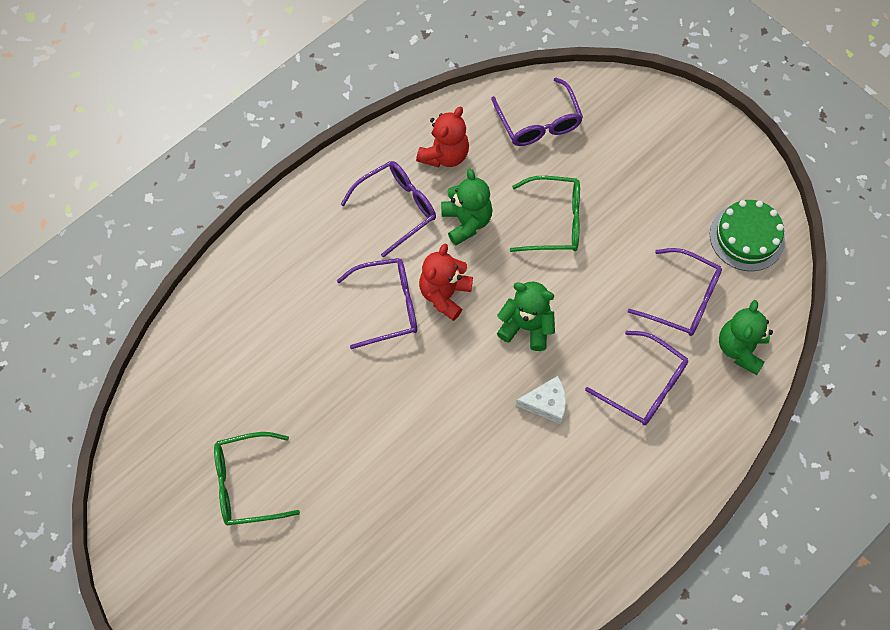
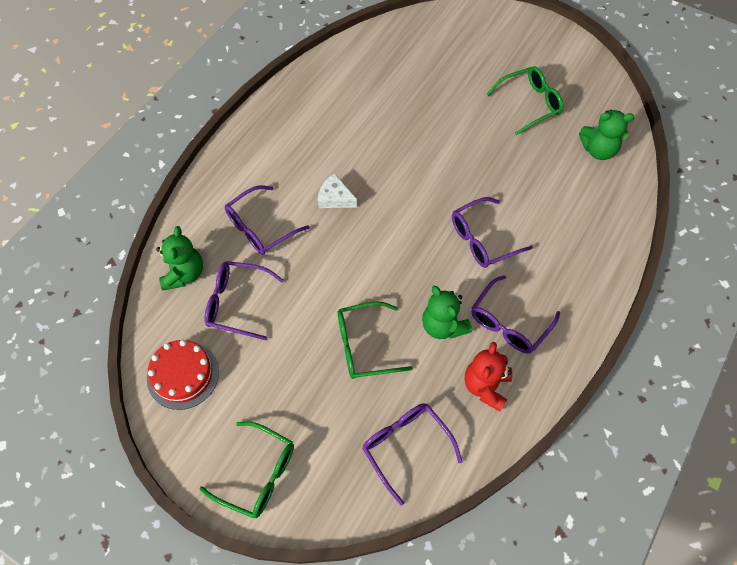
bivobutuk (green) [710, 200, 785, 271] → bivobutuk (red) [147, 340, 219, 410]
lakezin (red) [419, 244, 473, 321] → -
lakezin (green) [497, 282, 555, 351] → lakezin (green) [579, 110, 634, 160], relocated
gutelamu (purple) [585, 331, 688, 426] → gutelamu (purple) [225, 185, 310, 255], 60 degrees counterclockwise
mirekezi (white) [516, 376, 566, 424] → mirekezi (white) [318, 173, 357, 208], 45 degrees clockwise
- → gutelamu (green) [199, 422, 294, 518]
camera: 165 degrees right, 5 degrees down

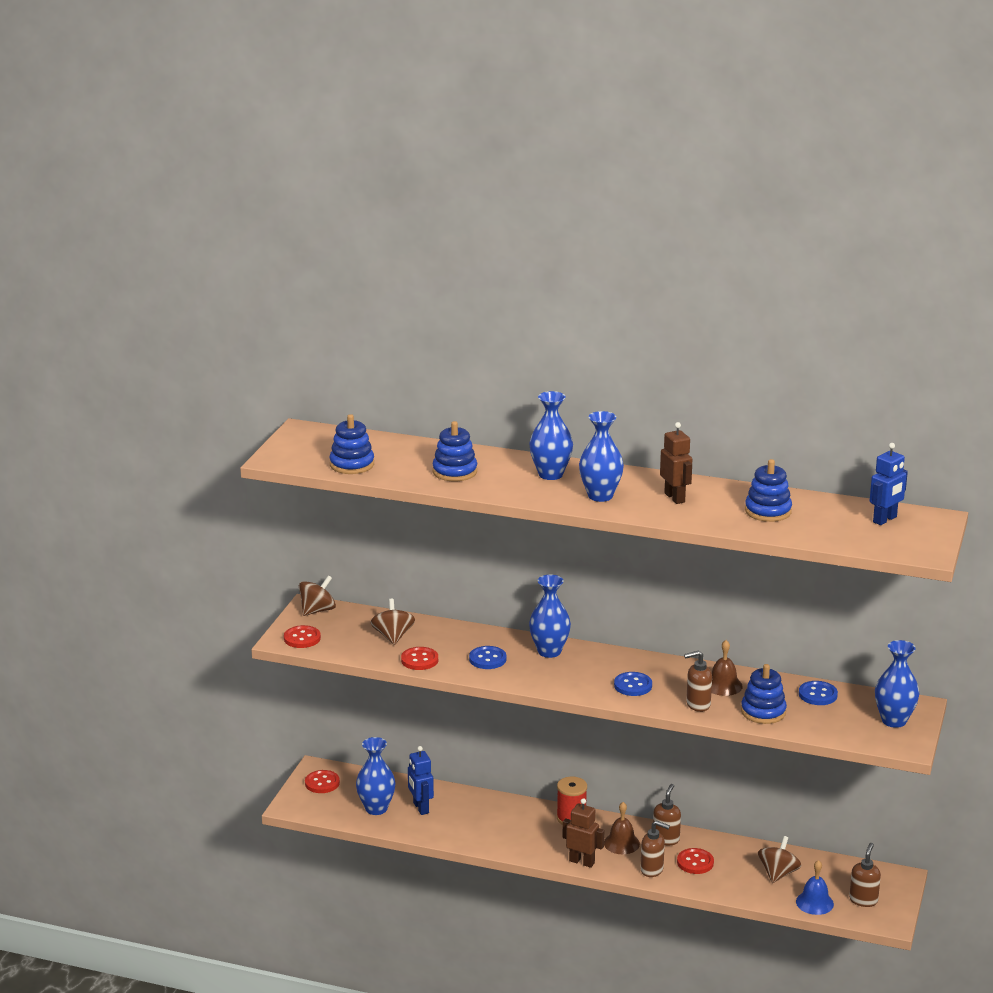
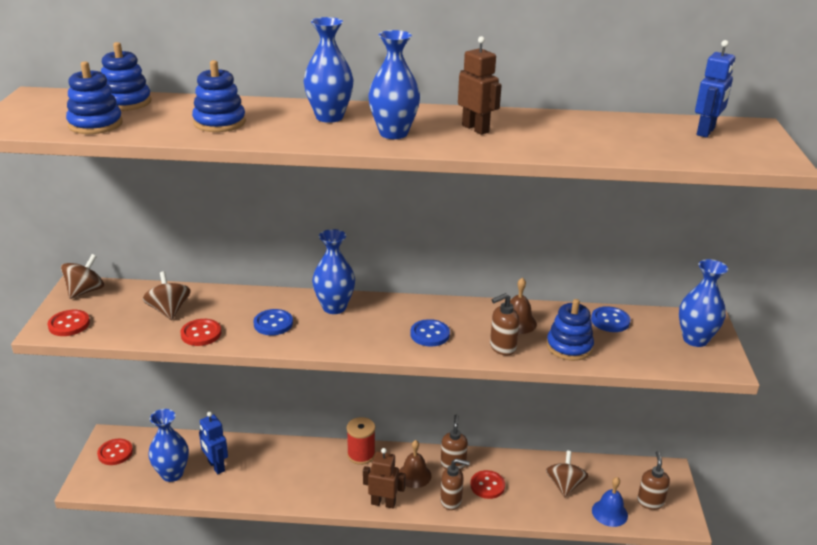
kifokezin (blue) [745, 459, 792, 522] → kifokezin (blue) [101, 42, 152, 111], relocated
camera: 15 degrees left, 5 degrees up

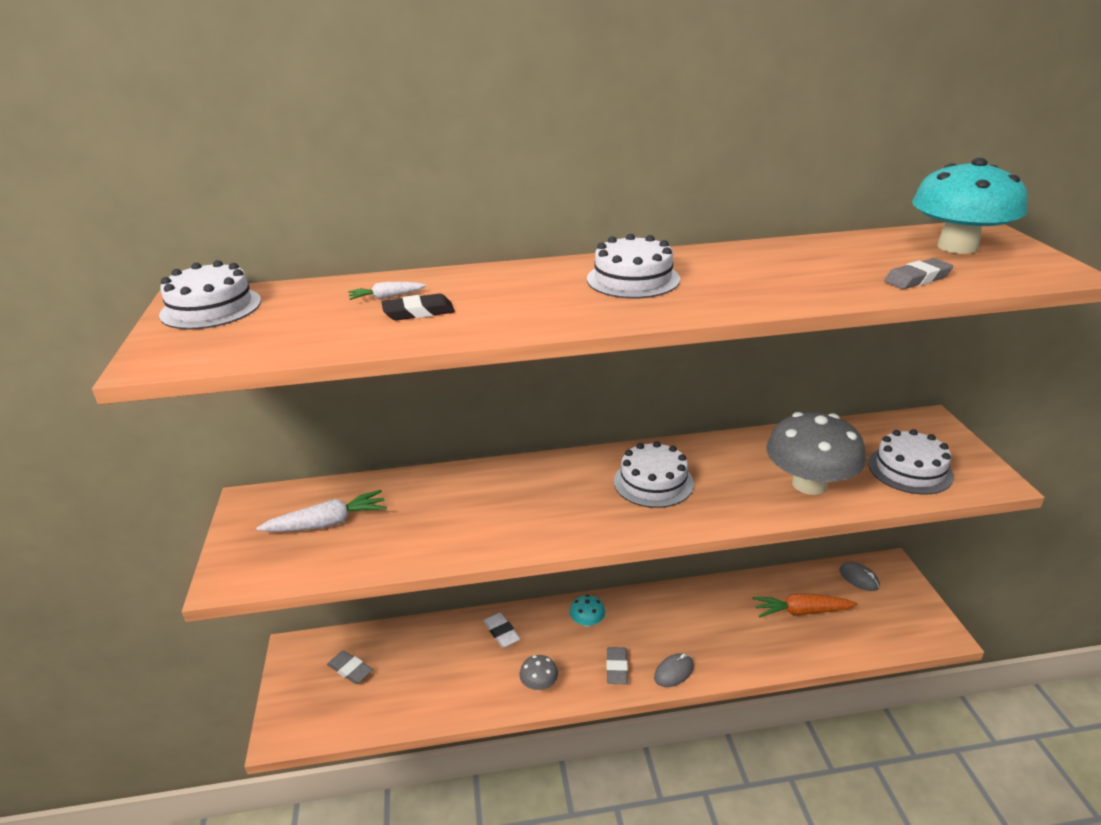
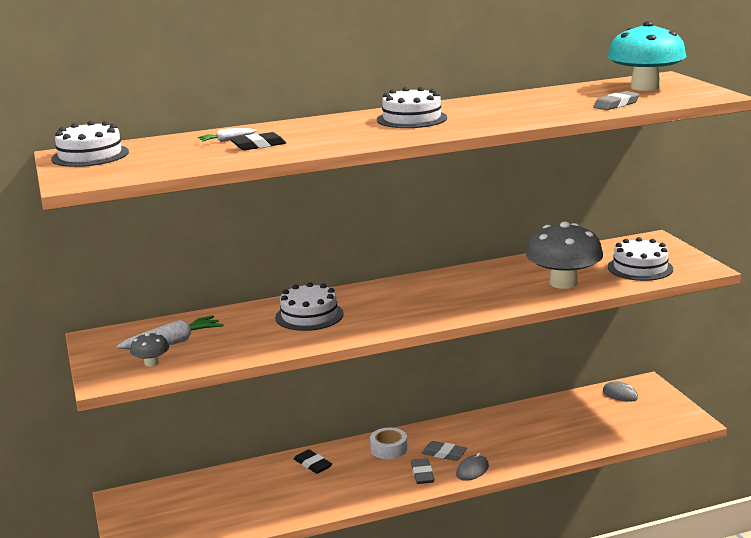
bivobutuk (white) [614, 441, 694, 508] → bivobutuk (white) [275, 282, 344, 331], relocated
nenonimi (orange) [753, 593, 858, 618] → -
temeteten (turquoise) [570, 595, 605, 627] → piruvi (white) [370, 428, 407, 459]
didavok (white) [484, 612, 520, 648] → didavok (black) [294, 449, 332, 474]
didavok (grey) [327, 650, 373, 684] → didavok (grey) [422, 441, 467, 461], relocated
temeteten (grey) [519, 655, 558, 690] → temeteten (grey) [130, 333, 169, 367], relocated
camera: 10 degrees left, 10 degrees down

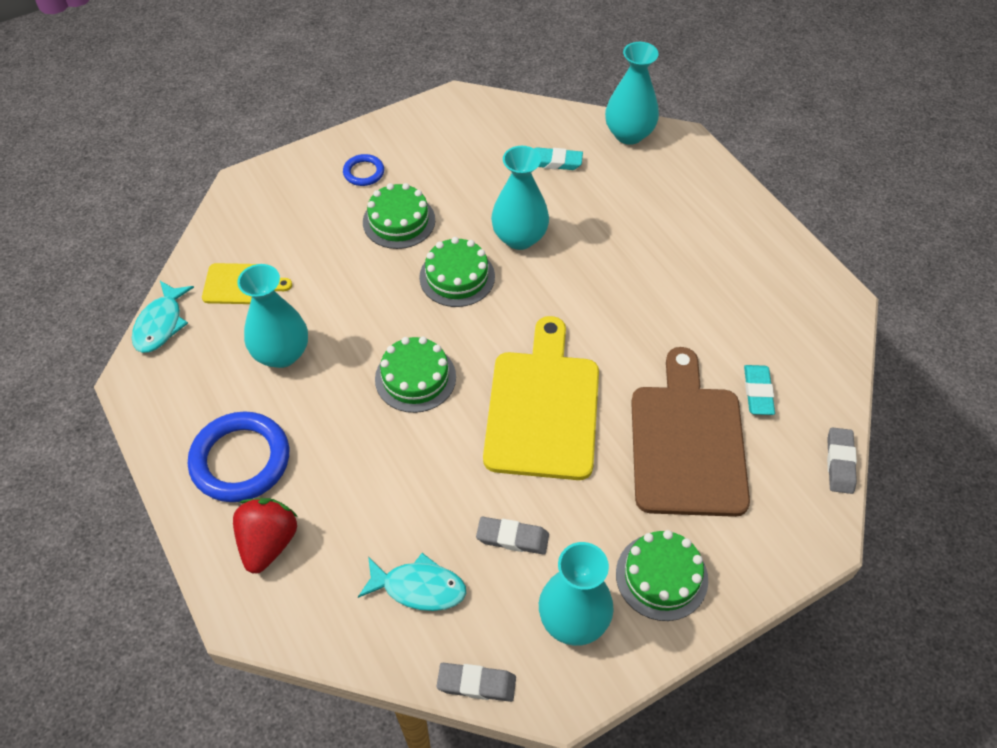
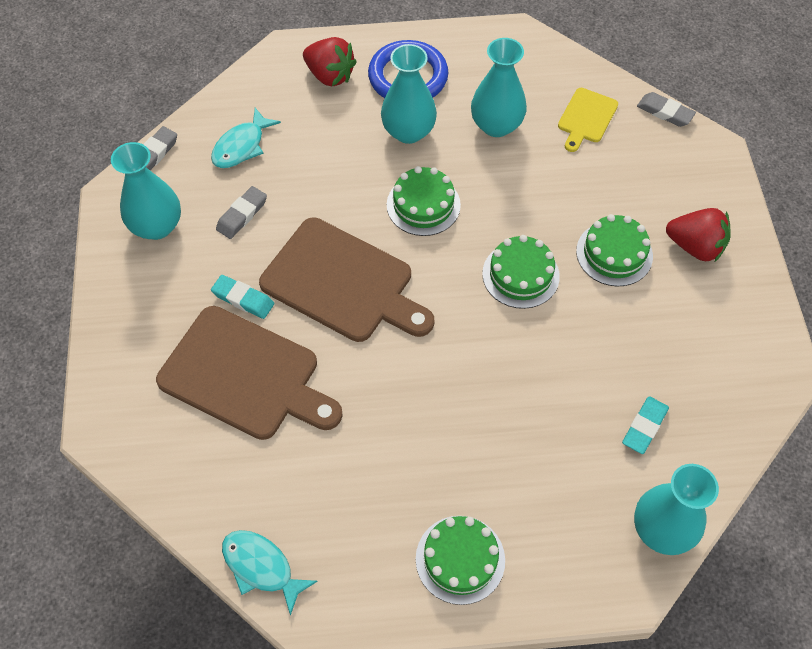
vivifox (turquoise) [491, 146, 549, 250] → vivifox (turquoise) [381, 44, 437, 144], relocated
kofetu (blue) [343, 154, 384, 186] → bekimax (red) [666, 208, 731, 262]
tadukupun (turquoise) [132, 281, 194, 353] → tadukupun (turquoise) [222, 530, 318, 616], relocated
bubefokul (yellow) [483, 316, 599, 480] → bubefokul (brown) [259, 218, 434, 342]
didavok (turquoise) [744, 365, 775, 415] → didavok (turquoise) [211, 275, 274, 319], relocated
didavok (grey) [827, 427, 857, 494] → didavok (grey) [637, 92, 696, 127], relocated
bivobutuk (green) [616, 530, 708, 621] → bivobutuk (green) [416, 516, 505, 605], relocated
camera: 115 degrees right, 5 degrees up

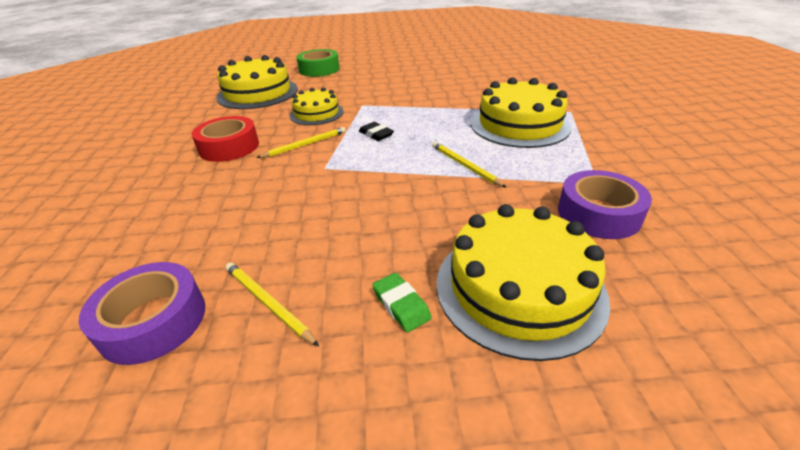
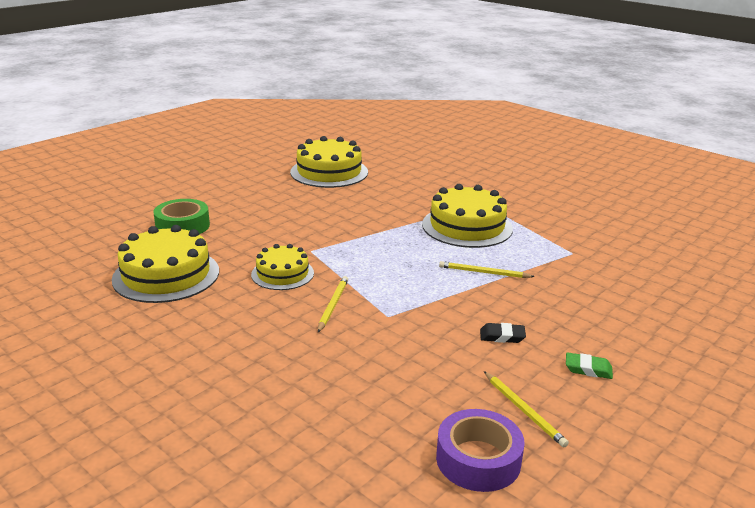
piruvi (red) [192, 116, 259, 162] → -
didavok (black) [359, 122, 394, 141] → didavok (black) [480, 323, 526, 343], relocated
piruvi (purple) [558, 170, 652, 239] → -
bivobutuk (yellow) [436, 204, 610, 361] → bivobutuk (yellow) [290, 136, 368, 188], relocated
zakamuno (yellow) [225, 262, 319, 346] → zakamuno (yellow) [484, 371, 569, 447], 120 degrees counterclockwise
camera: 45 degrees left, 10 degrees down

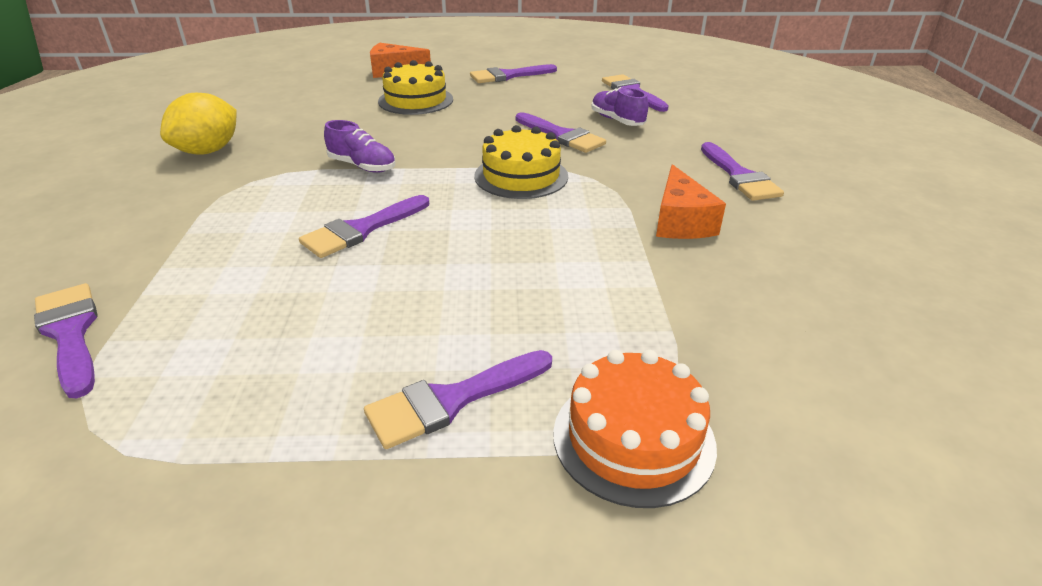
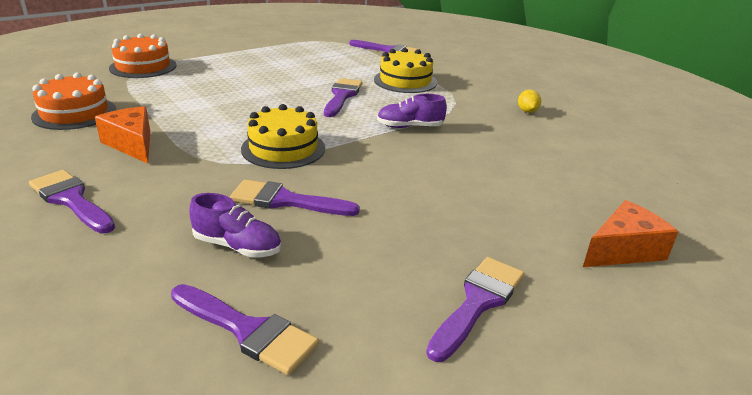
bivobutuk (yellow) [378, 60, 453, 115] → bivobutuk (yellow) [374, 48, 437, 93], relocated
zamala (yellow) [160, 93, 237, 155] → zamala (yellow) [518, 90, 541, 113], x0.49
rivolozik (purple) [364, 350, 552, 449] → -
- → bivobutuk (orange) [31, 73, 116, 130]
camera: 145 degrees right, 5 degrees down

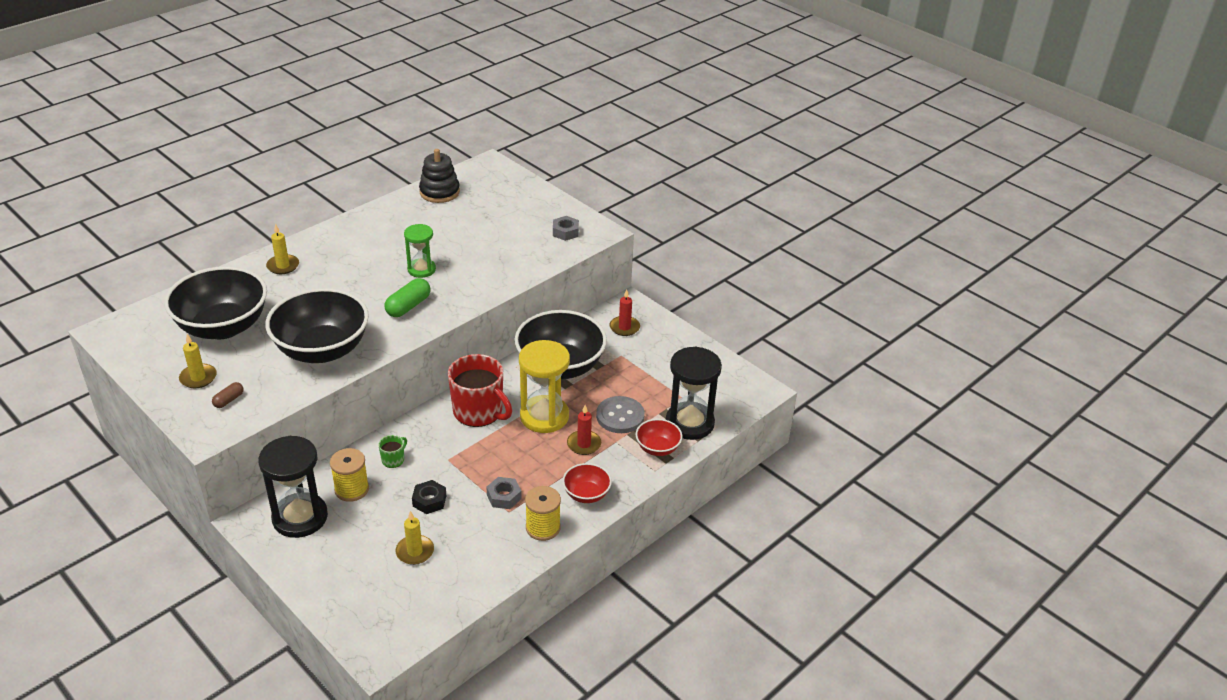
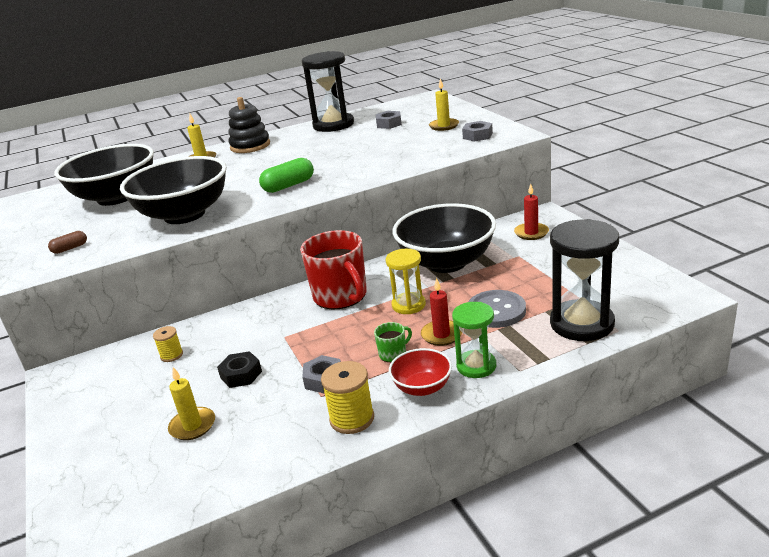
kifokezin (black) [419, 149, 460, 203] → kifokezin (black) [228, 97, 270, 153], relocated
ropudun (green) [404, 224, 436, 278] → ropudun (green) [452, 302, 496, 378], relocated
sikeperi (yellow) [179, 334, 217, 388] → sikeperi (yellow) [429, 78, 459, 131], relocated
ropudun (yellow) [519, 340, 570, 433] → ropudun (yellow) [386, 249, 426, 314], x0.60
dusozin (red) [636, 419, 682, 456] → -
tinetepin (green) [378, 435, 407, 468] → tinetepin (green) [374, 322, 412, 362], relocated
ropudun (black) [258, 436, 328, 538] → ropudun (black) [302, 51, 354, 132], relocated
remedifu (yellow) [330, 448, 369, 502] → remedifu (yellow) [153, 326, 183, 362], x0.60
- → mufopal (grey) [376, 111, 402, 129]
camera: 25 degrees right, 10 degrees down

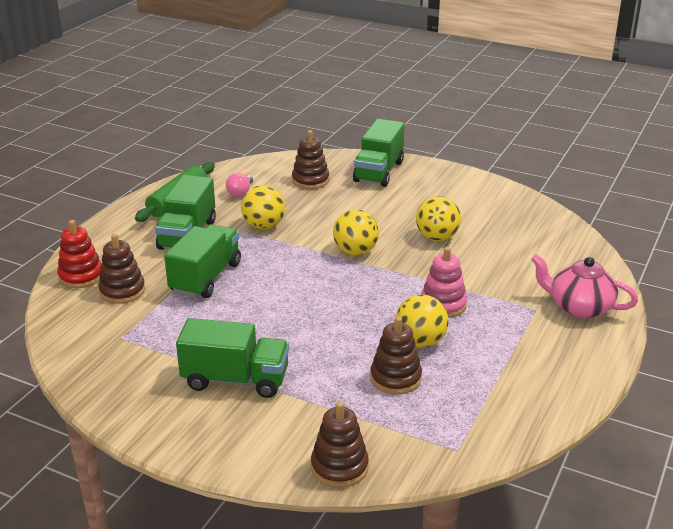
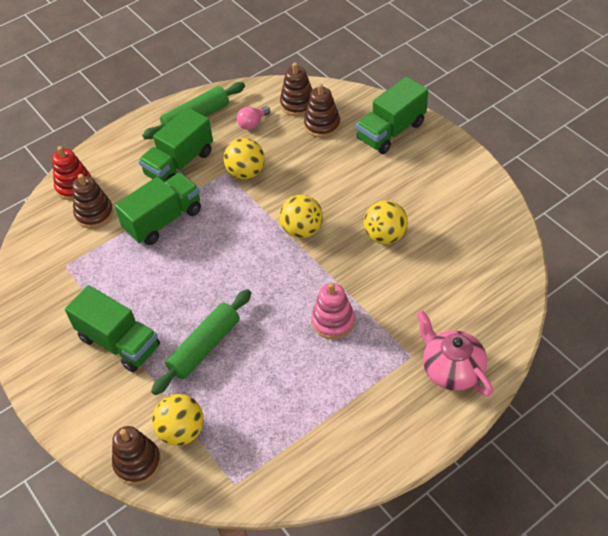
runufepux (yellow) [396, 294, 449, 348] → runufepux (yellow) [152, 394, 204, 446], relocated
kifokezin (brown) [370, 316, 422, 395] → kifokezin (brown) [280, 63, 313, 116], relocated
- → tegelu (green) [151, 289, 251, 395]
camera: 30 degrees right, 20 degrees up

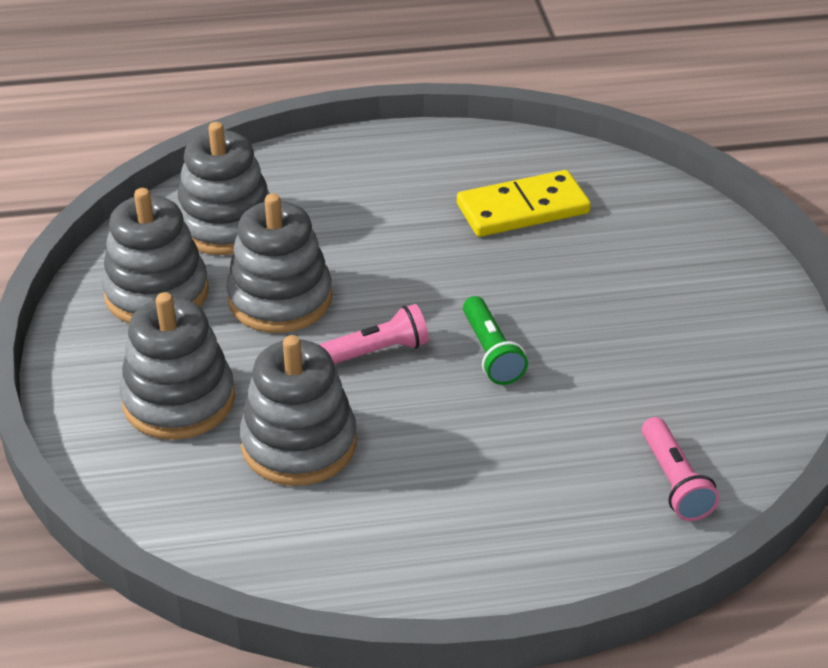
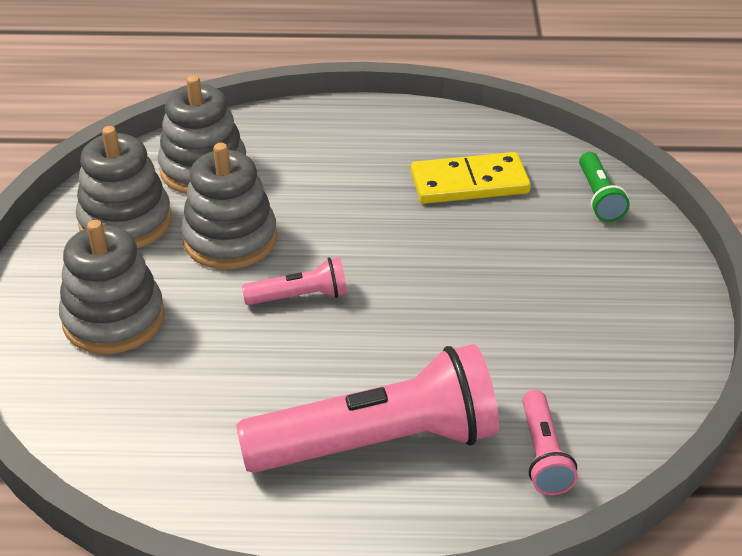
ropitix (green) [463, 296, 528, 385] → ropitix (green) [579, 152, 630, 222], relocated
kifokezin (grey) [240, 335, 357, 486] → -
- → ropitix (pink) [236, 344, 499, 473]
camera: 10 degrees right, 0 degrees up

